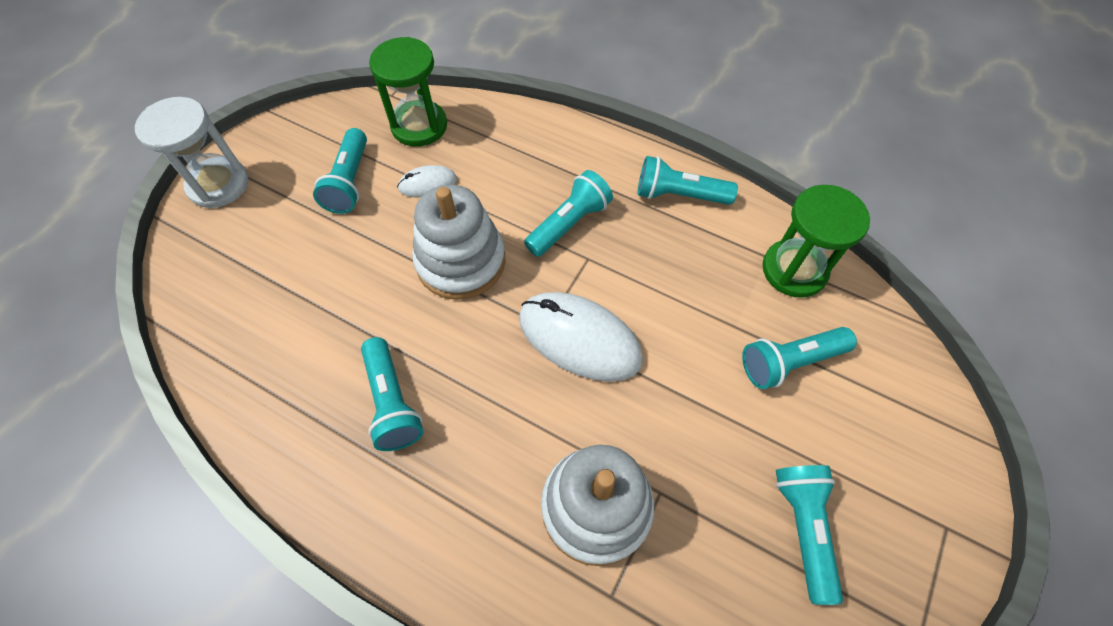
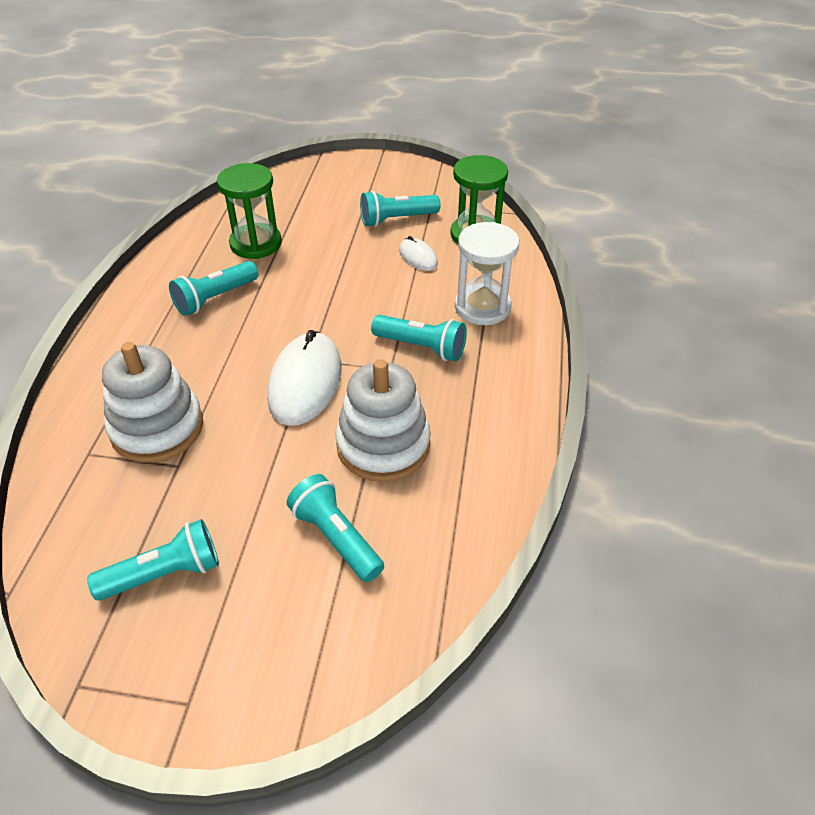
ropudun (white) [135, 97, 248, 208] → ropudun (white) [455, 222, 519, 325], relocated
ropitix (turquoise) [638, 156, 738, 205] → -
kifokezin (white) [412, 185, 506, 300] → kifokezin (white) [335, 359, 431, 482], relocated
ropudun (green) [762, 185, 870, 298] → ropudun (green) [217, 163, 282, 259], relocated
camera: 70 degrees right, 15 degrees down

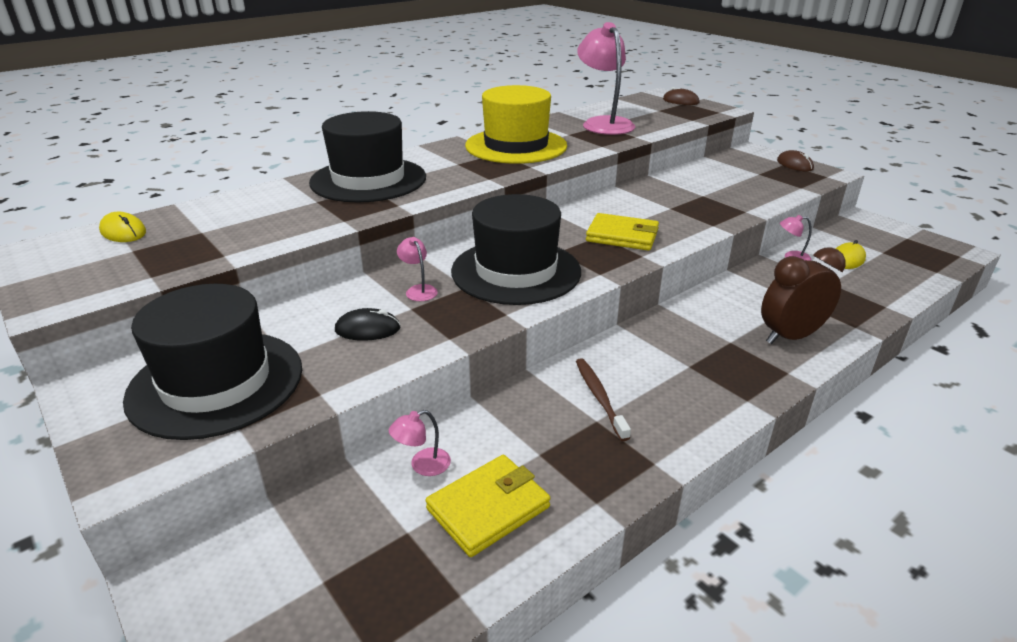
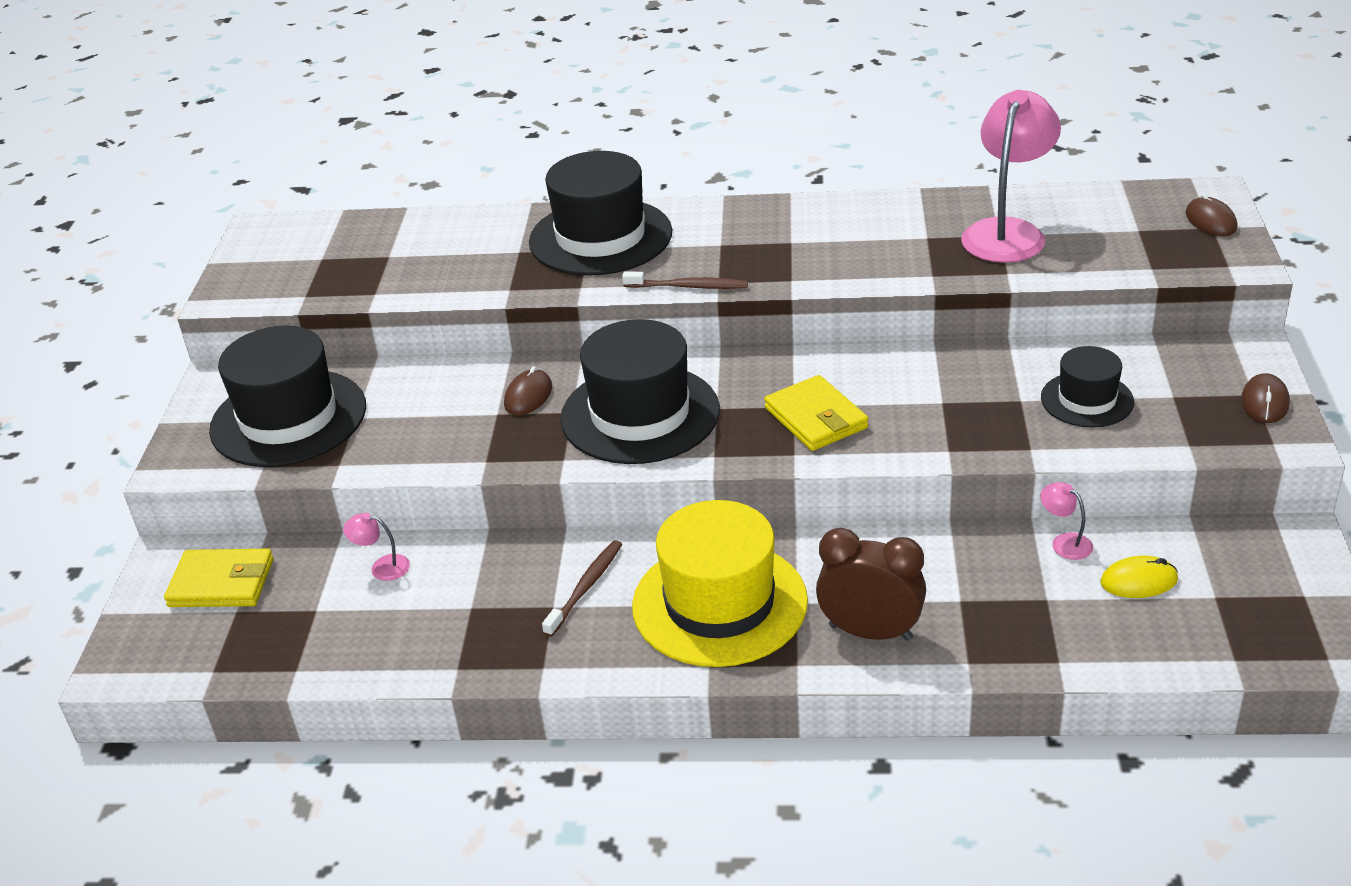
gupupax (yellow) [465, 85, 567, 164] → gupupax (yellow) [632, 500, 808, 667], relocated
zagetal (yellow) [99, 212, 146, 242] → -
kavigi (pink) [397, 237, 438, 301] → zagetal (brown) [504, 366, 552, 415]
zagetal (black) [335, 308, 401, 341] → -
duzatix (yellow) [426, 455, 550, 557] → duzatix (yellow) [164, 549, 274, 607], relocated
- → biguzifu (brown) [622, 271, 748, 289]
- → gupupax (black) [1041, 346, 1134, 428]
camera: 45 degrees right, 5 degrees up

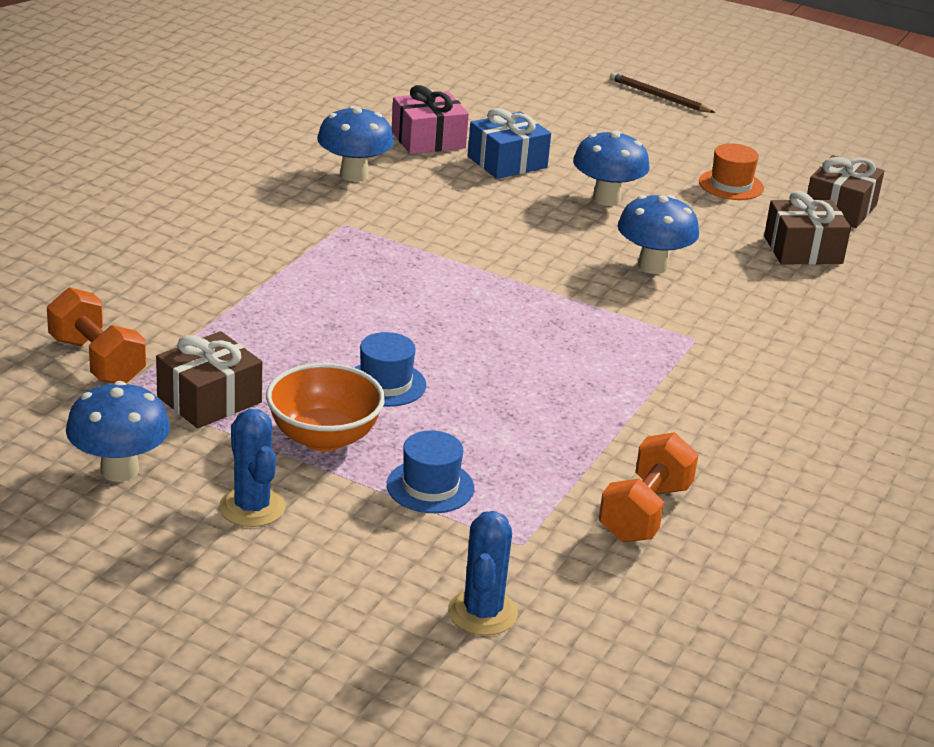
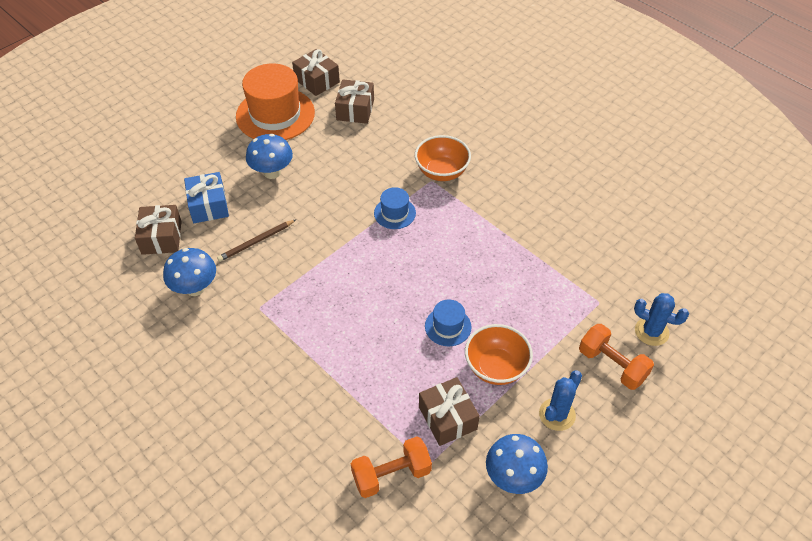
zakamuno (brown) [610, 72, 715, 113] → zakamuno (brown) [217, 220, 296, 262], relocated
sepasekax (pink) [391, 85, 469, 154] → sepasekax (brown) [135, 205, 182, 255]
gupupax (orange) [699, 143, 764, 200] → gupupax (orange) [236, 63, 315, 140], x2.07
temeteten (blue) [618, 195, 699, 274] → -
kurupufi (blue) [219, 409, 286, 527] → kurupufi (blue) [539, 371, 582, 431], 45 degrees counterclockwise
gupupax (blue) [387, 430, 475, 513] → gupupax (blue) [374, 187, 416, 229], relocated
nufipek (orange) [599, 432, 699, 542] → nufipek (orange) [579, 324, 654, 390], relocated
- → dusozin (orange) [415, 135, 471, 181]
camera: 70 degrees left, 20 degrees up

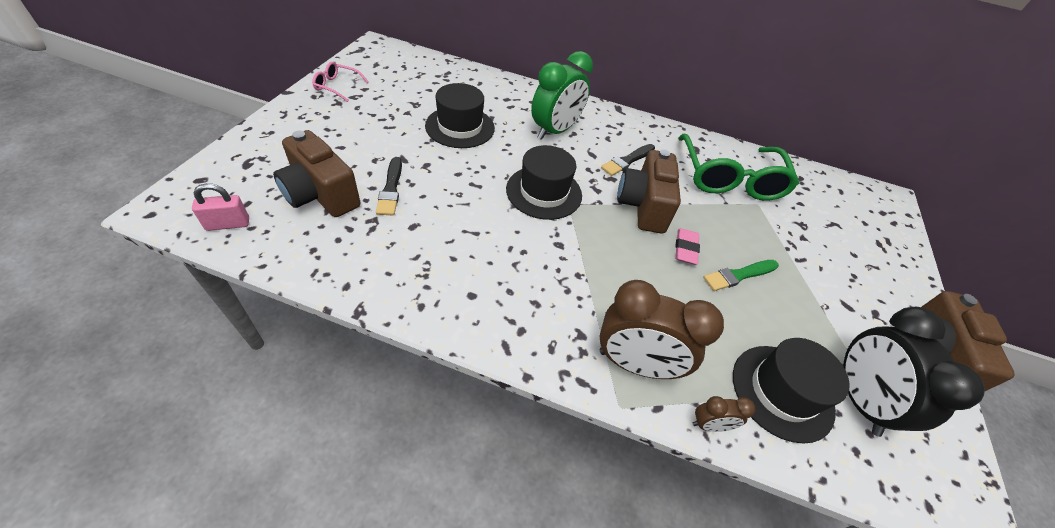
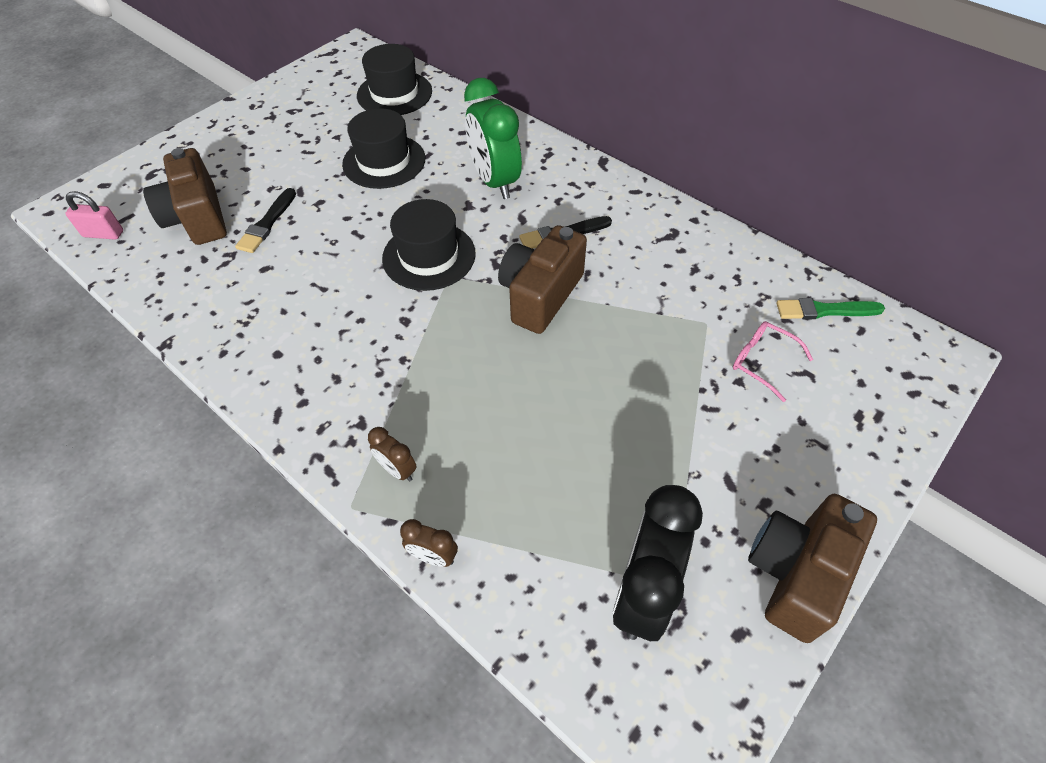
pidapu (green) [531, 51, 593, 140] → pidapu (green) [464, 78, 522, 199], 90 degrees clockwise
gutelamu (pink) [312, 62, 369, 102] → gutelamu (pink) [733, 321, 813, 402], relocated
gutelamu (green) [678, 134, 799, 201] → -
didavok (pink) [675, 228, 700, 265] → -
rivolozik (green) [703, 260, 779, 291] → rivolozik (green) [776, 298, 885, 320], relocated
pidapu (brown) [599, 280, 724, 379] → pidapu (brown) [368, 427, 417, 481], x0.46
gupupax (black) [733, 338, 850, 444] → gupupax (black) [357, 44, 432, 115], relocated
camera: 30 degrees right, 5 degrees up

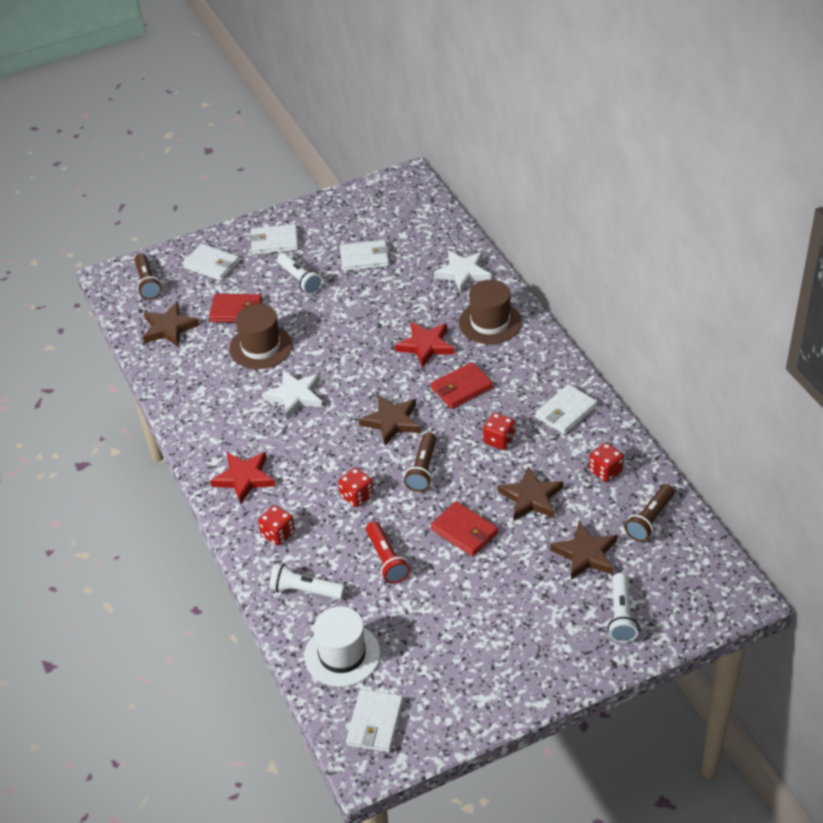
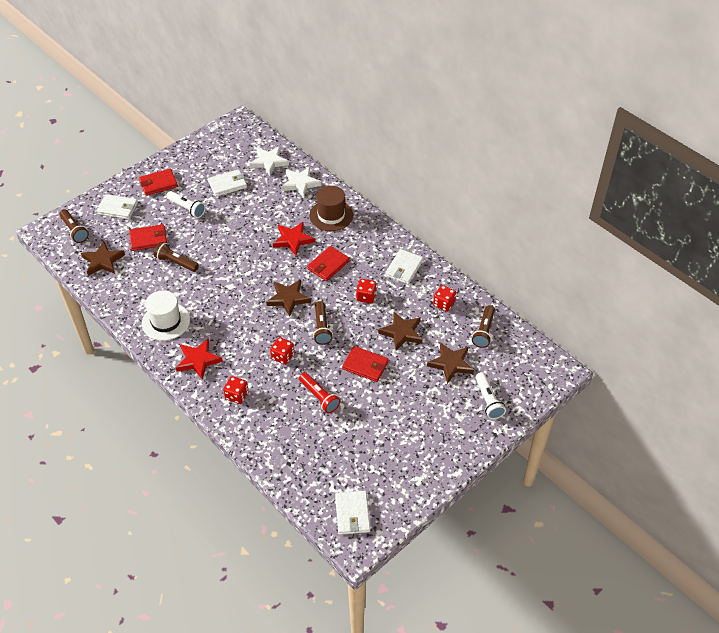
duzatix (white) [250, 224, 298, 255] → duzatix (red) [139, 169, 178, 196]
gupupax (brown) [229, 304, 292, 369] → ropitix (brown) [153, 242, 199, 272]
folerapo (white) [262, 370, 322, 419] → folerapo (white) [249, 146, 289, 176], relocated
ropitix (white) [269, 563, 345, 599] → -
gupupax (white) [304, 606, 380, 687] → gupupax (white) [142, 290, 190, 341], relocated
camera: 20 degrees left, 5 degrees up

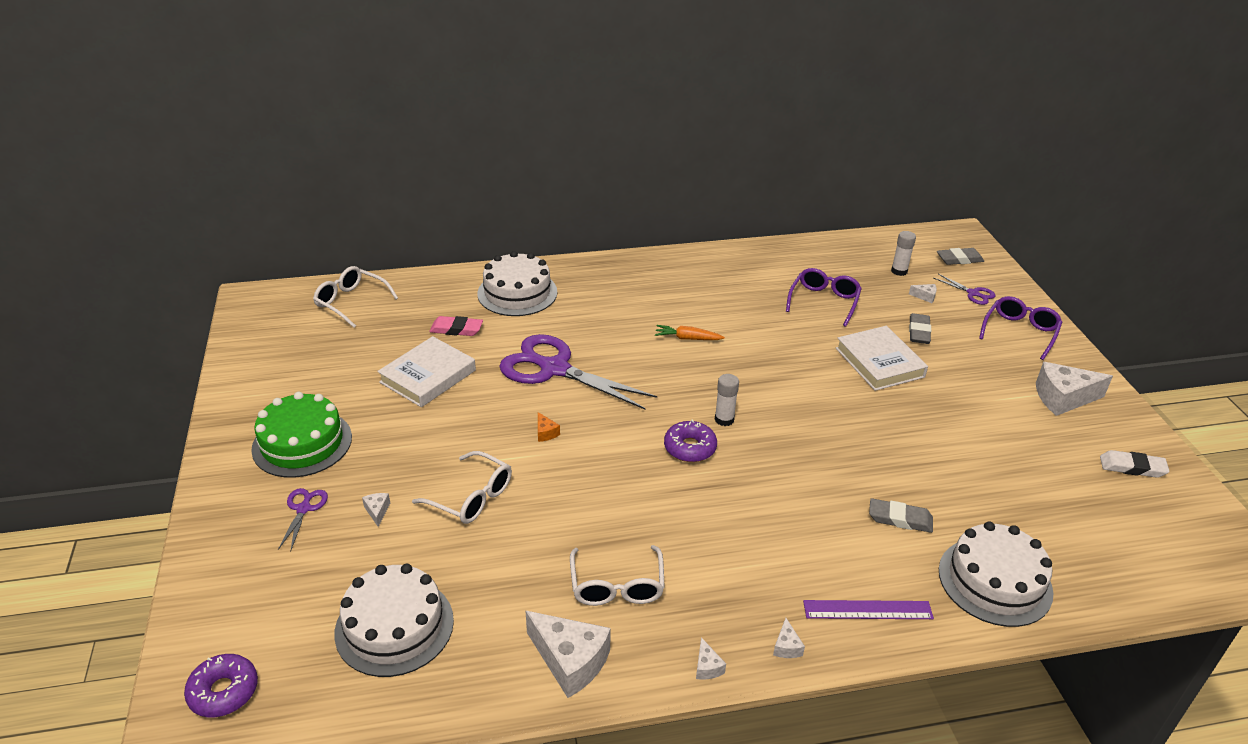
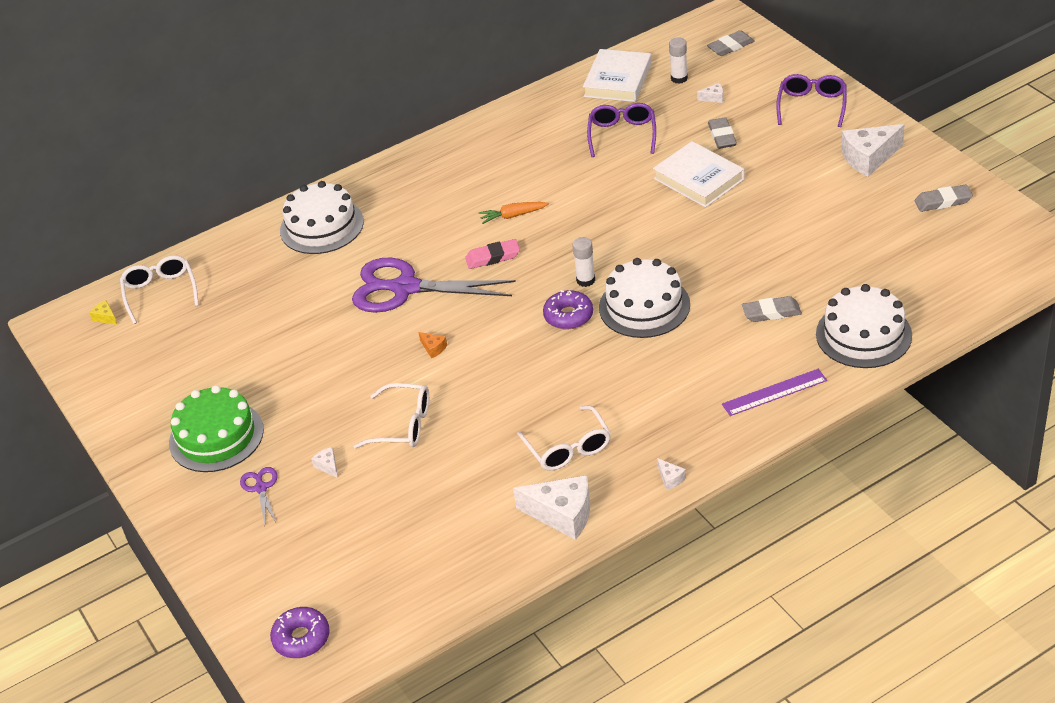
gutelamu (white) [313, 266, 398, 328] → gutelamu (white) [120, 255, 199, 324], 60 degrees clockwise
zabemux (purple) [934, 274, 996, 305] → -
didavok (pink) [429, 316, 483, 336] → didavok (pink) [465, 239, 520, 269], relocated
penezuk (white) [377, 336, 476, 407] → penezuk (white) [583, 49, 652, 102], relocated
didavok (white) [1100, 450, 1170, 478] → didavok (grey) [915, 184, 973, 212]
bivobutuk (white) [334, 564, 454, 677] → bivobutuk (white) [599, 258, 690, 338], relocated
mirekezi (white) [773, 618, 805, 658] → -
- → mirekezi (yellow) [89, 300, 117, 325]
camera: 15 degrees left, 5 degrees up

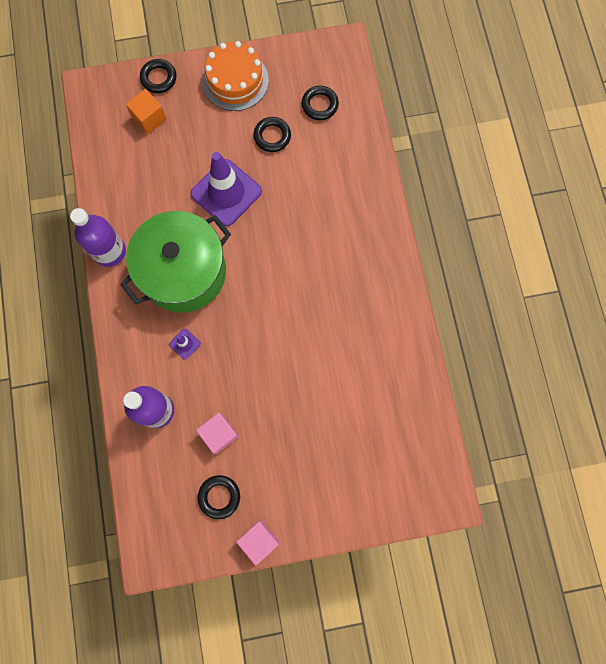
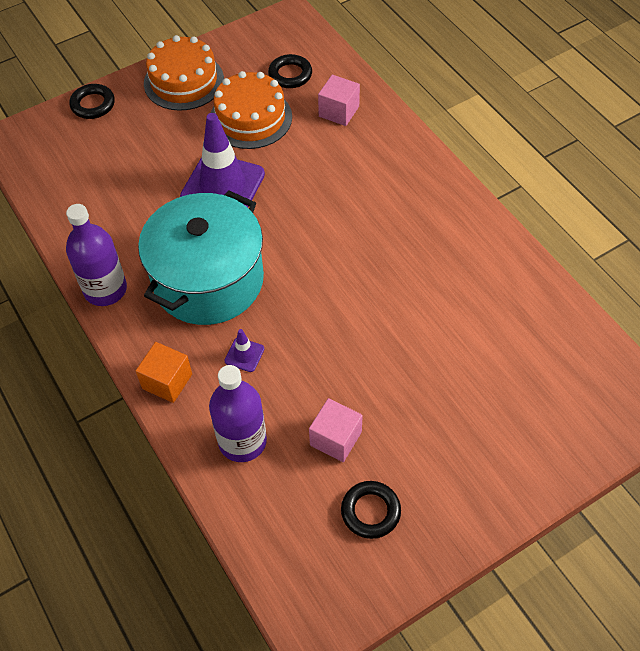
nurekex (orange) [126, 89, 167, 134] → nurekex (orange) [136, 342, 192, 403], relocated
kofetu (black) [254, 117, 291, 152] → bivobutuk (orange) [211, 71, 292, 149]
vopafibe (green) [120, 211, 231, 313] → vopafibe (turquoise) [138, 191, 264, 325]
nurekex (pink) [236, 519, 279, 566] → nurekex (pink) [318, 75, 360, 126], relocated
camera: 20 degrees left, 20 degrees down

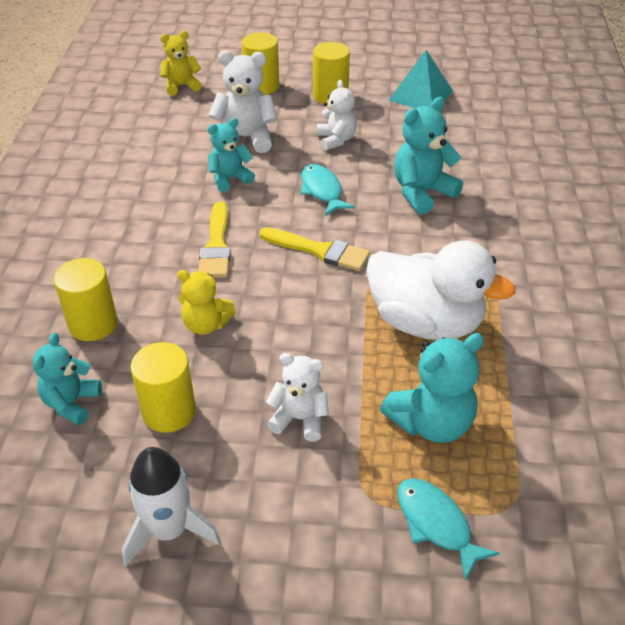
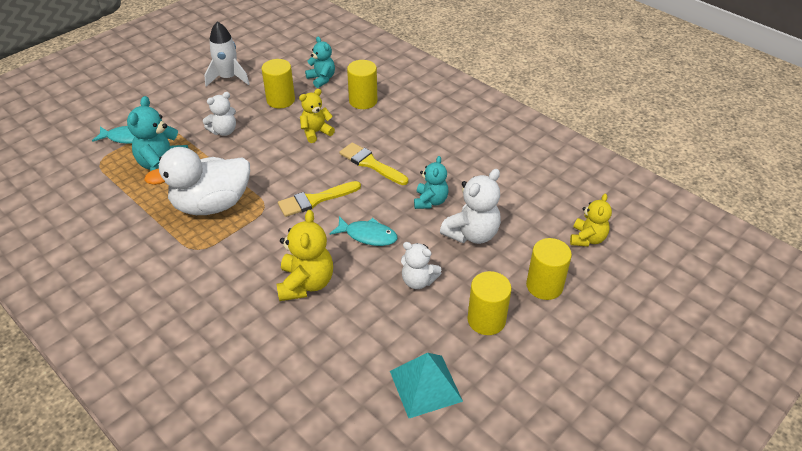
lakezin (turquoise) [394, 97, 463, 215] → lakezin (yellow) [277, 210, 333, 301]
camera: 130 degrees right, 0 degrees up

